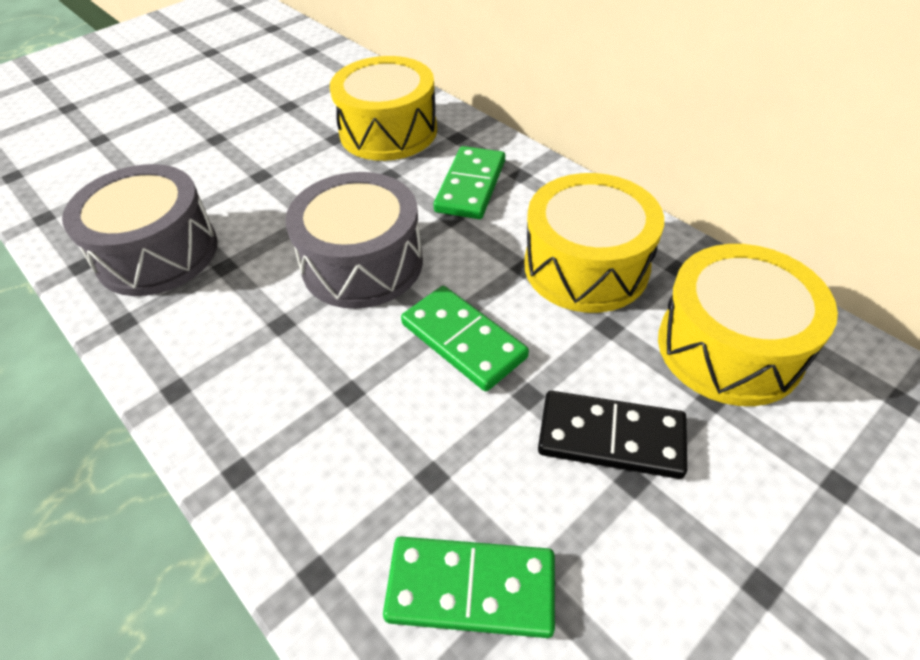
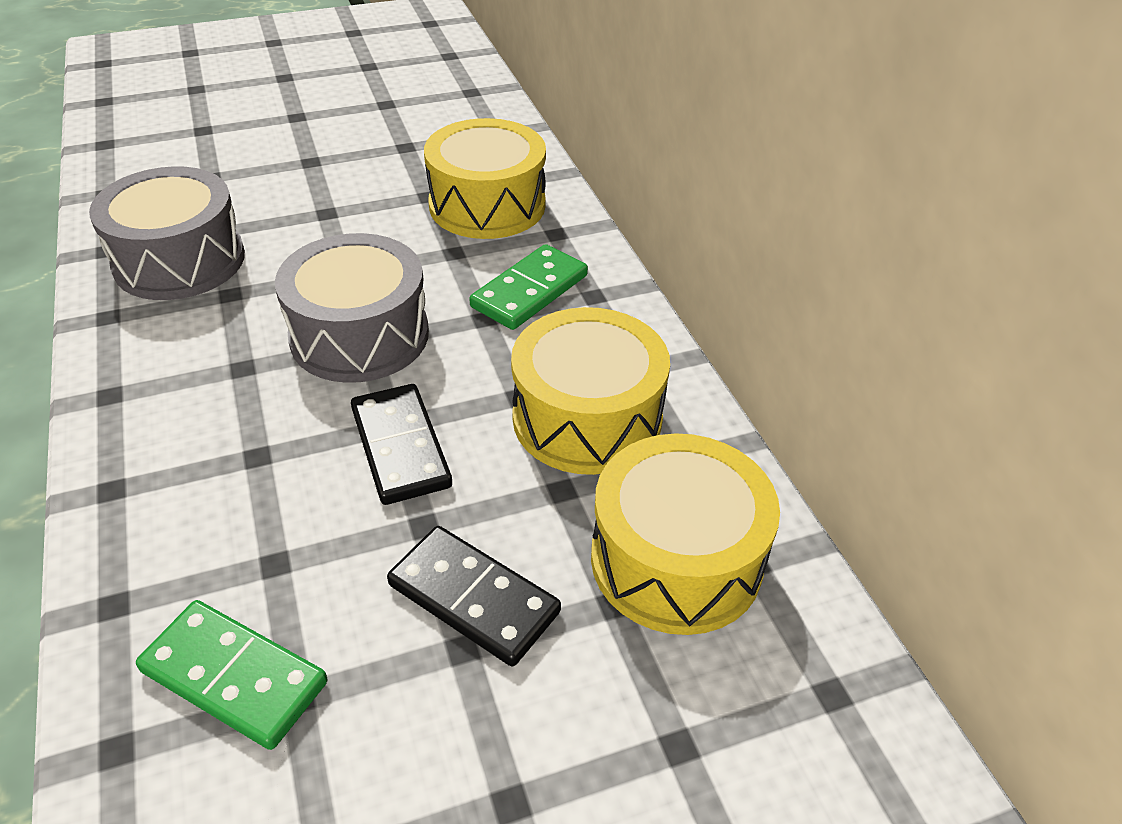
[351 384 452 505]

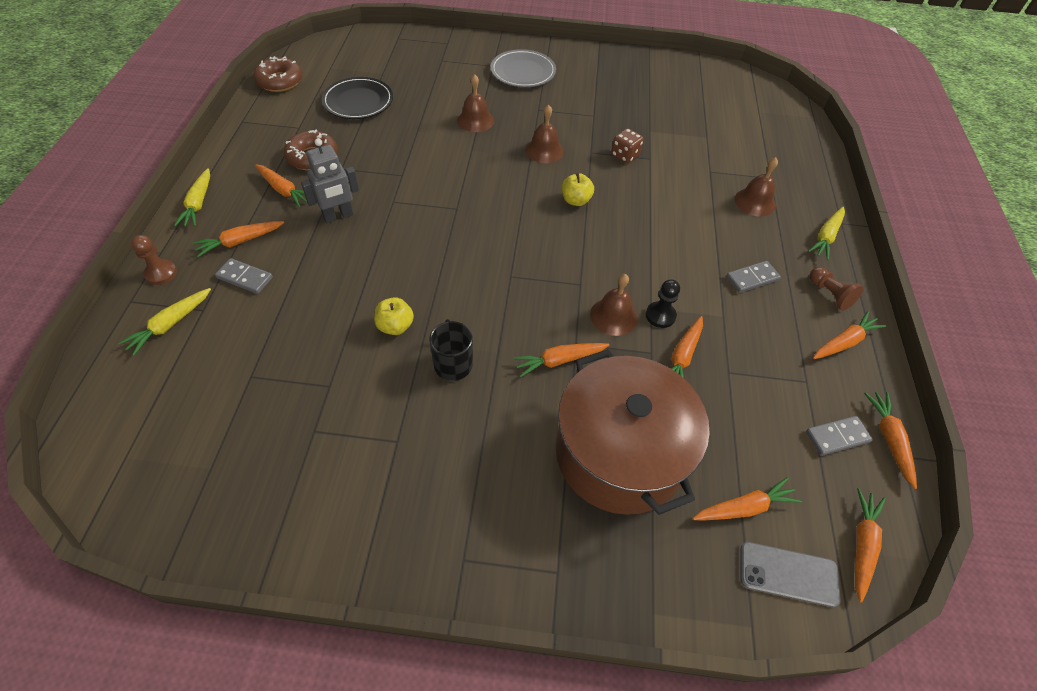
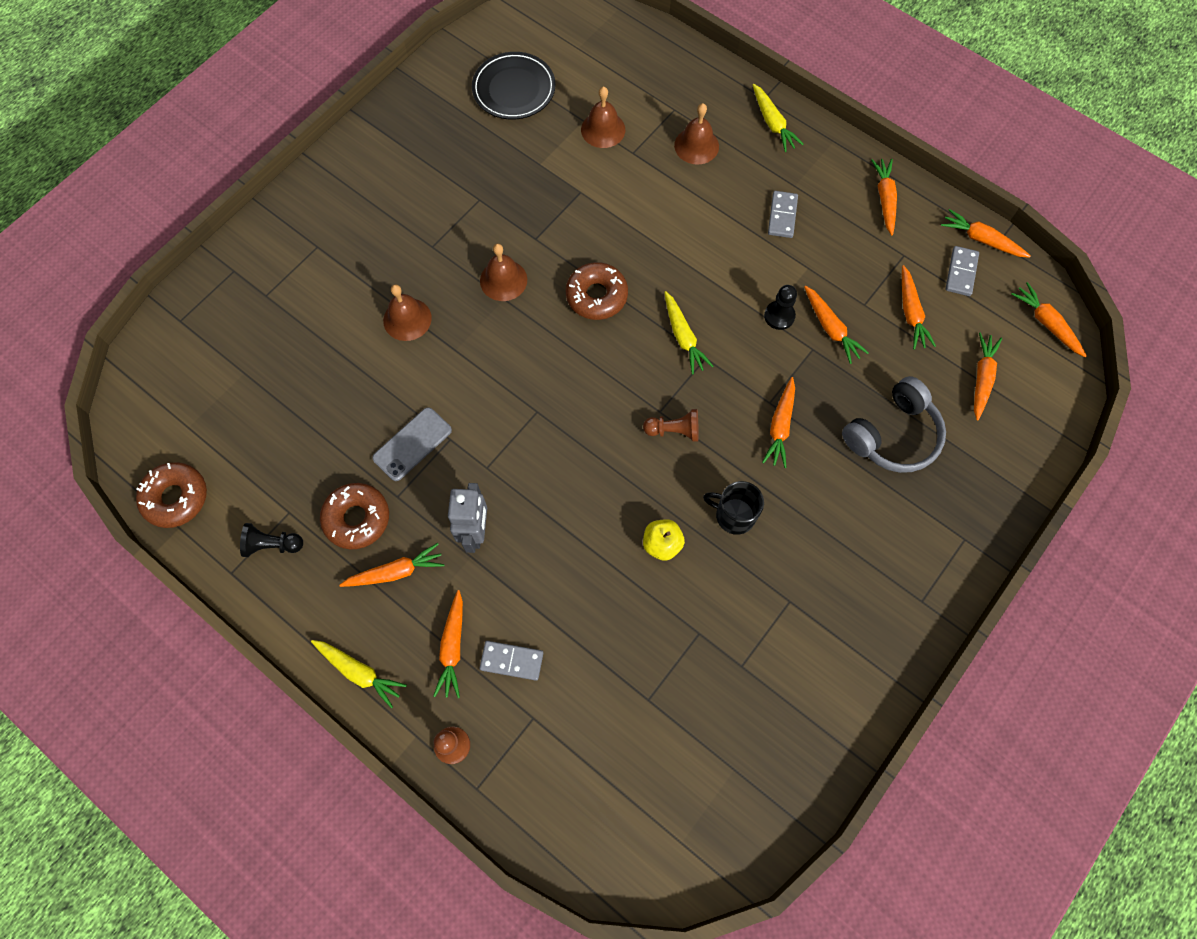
[240 523 303 557]
[372 407 452 481]
[472 52 555 120]
[480 641 543 681]
[566 262 628 320]
[581 86 625 148]
[643 409 699 442]
[664 291 713 374]
[842 376 946 473]
[902 265 936 350]
[490 49 556 87] (first image)
[611 128 644 163] (first image)

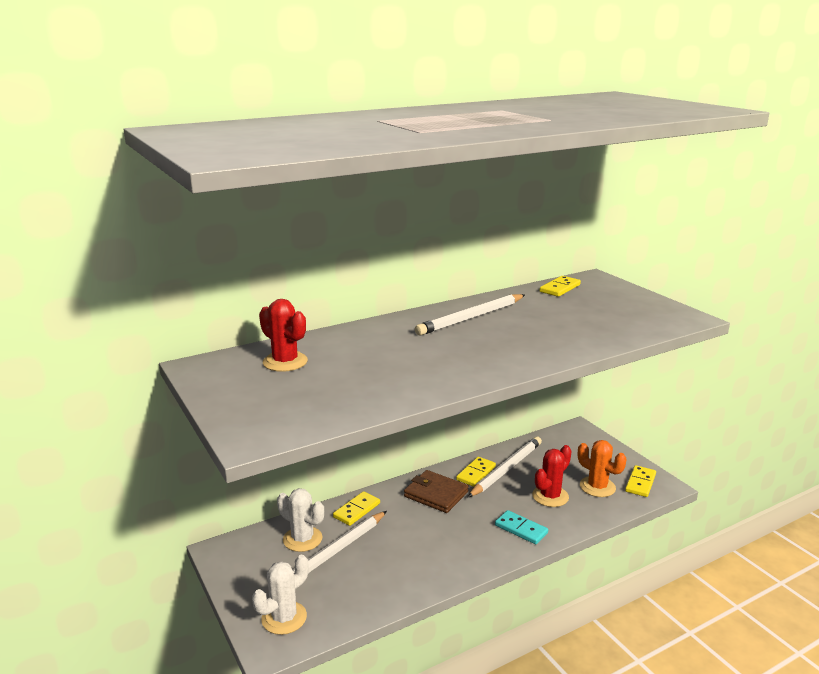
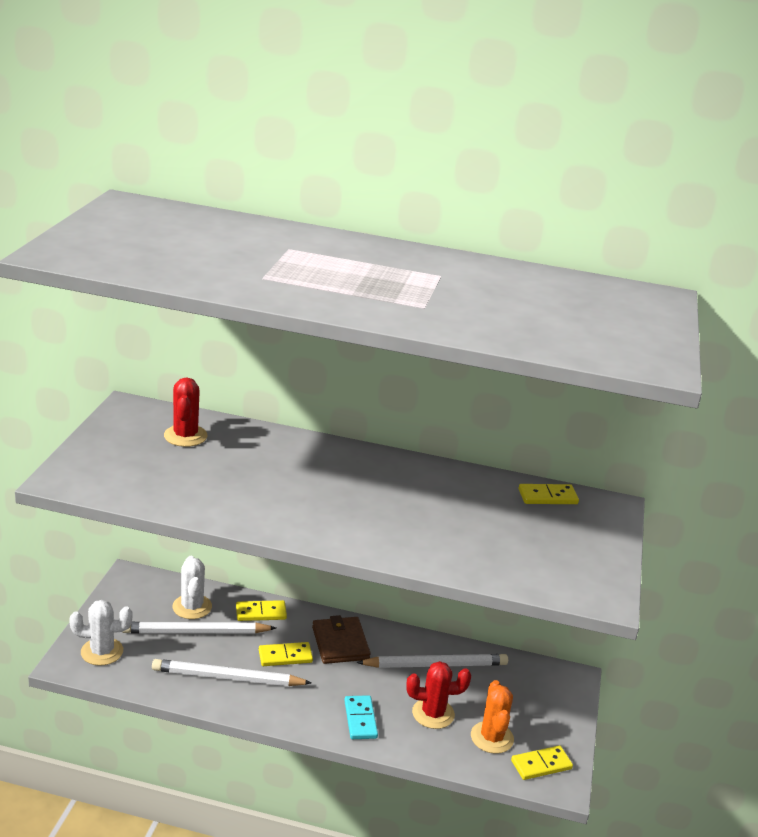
[152 659 311 686]
[259 642 313 666]

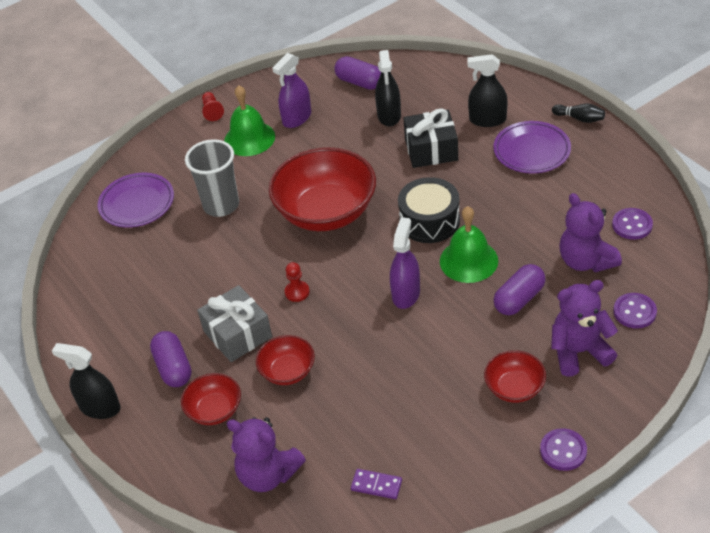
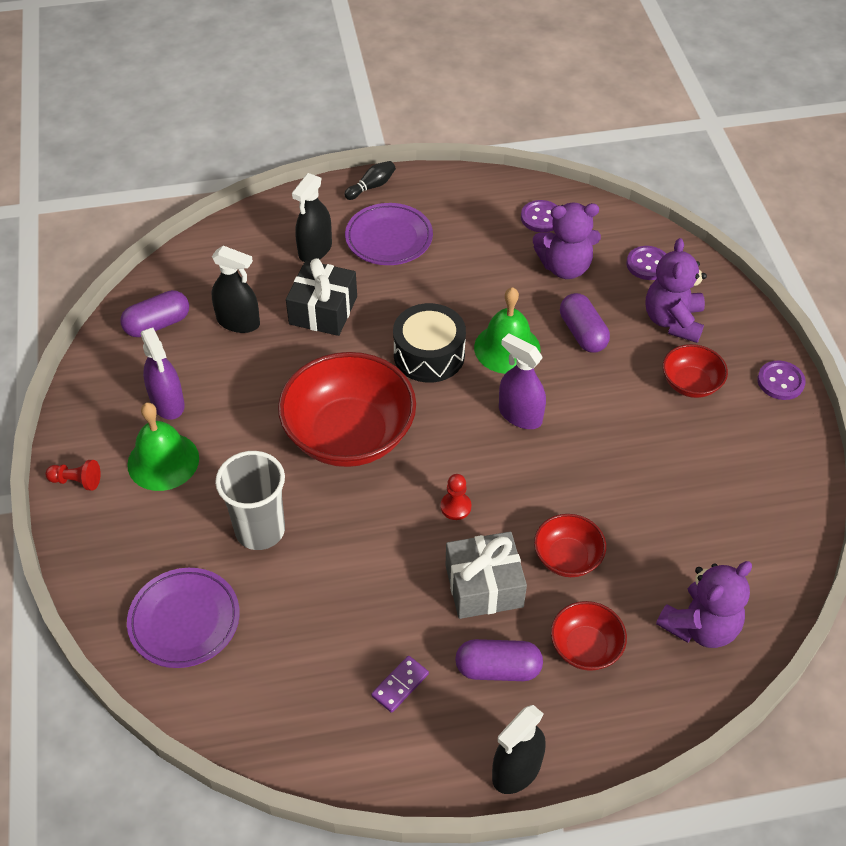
[371 656 429 713]

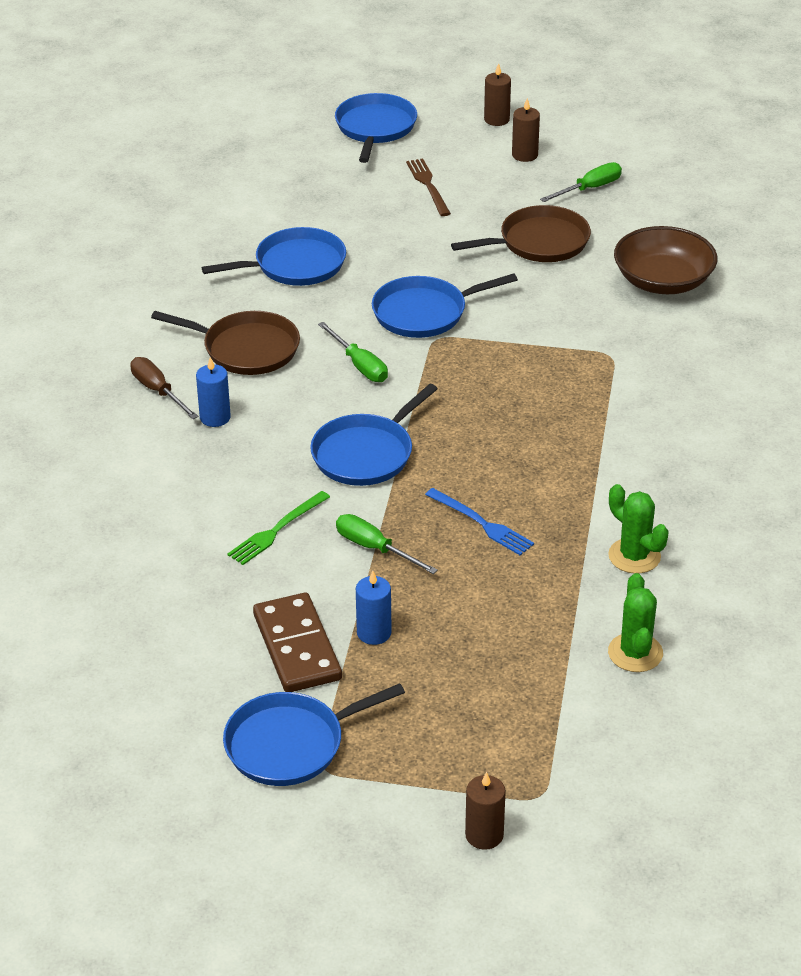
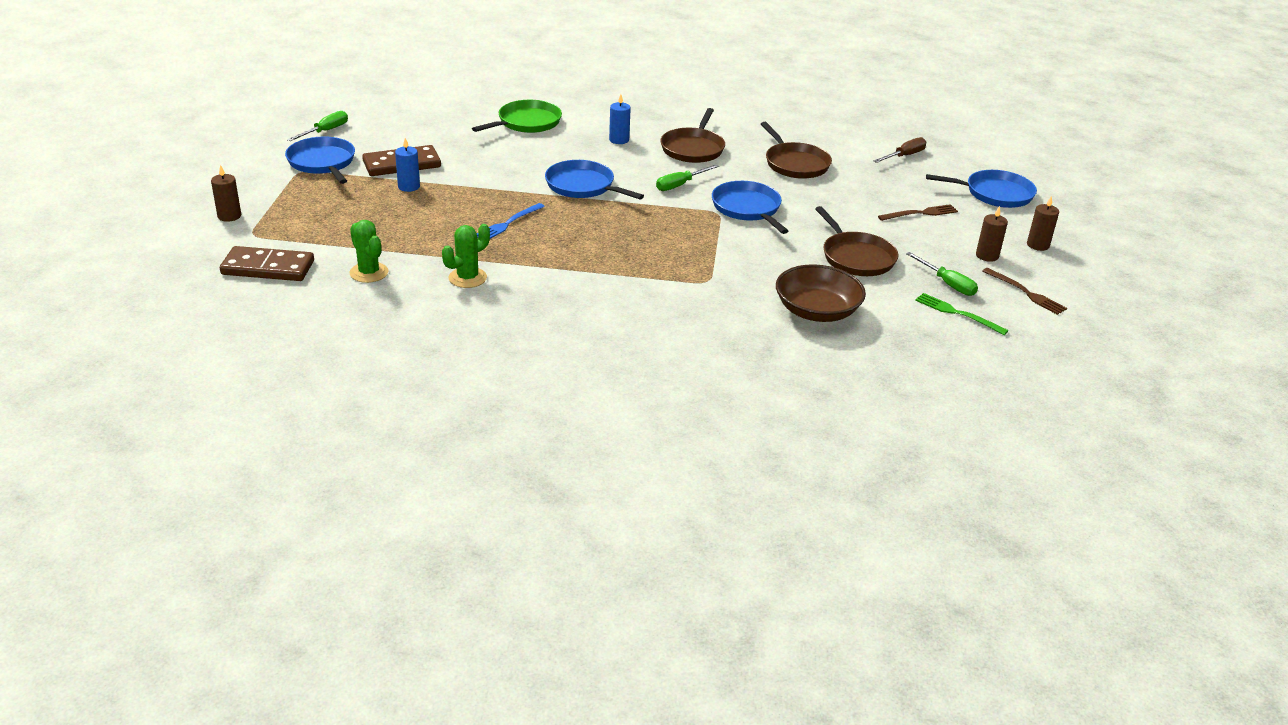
[220 246 314 281]
[287 111 348 141]
[350 220 389 283]
[472 100 562 133]
[761 122 832 179]
[874 137 926 163]
[915 293 1009 335]
[982 268 1067 315]

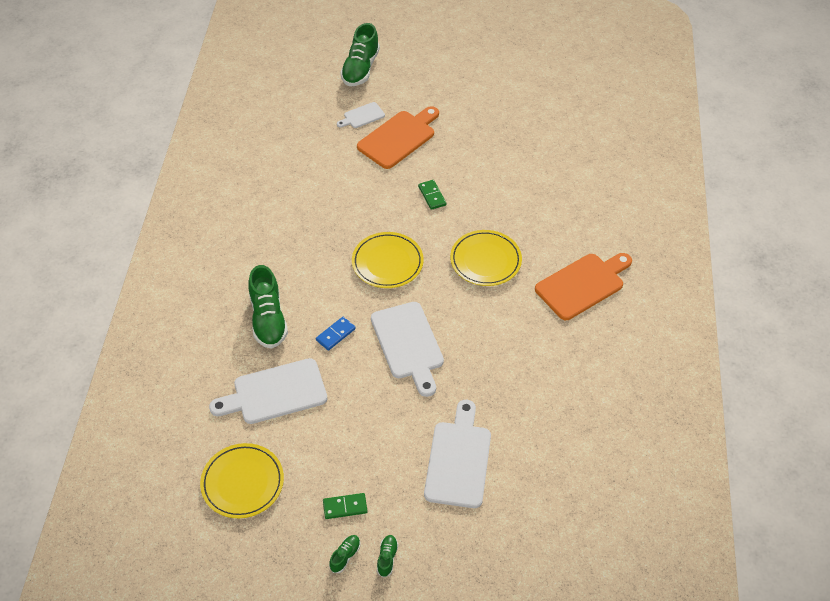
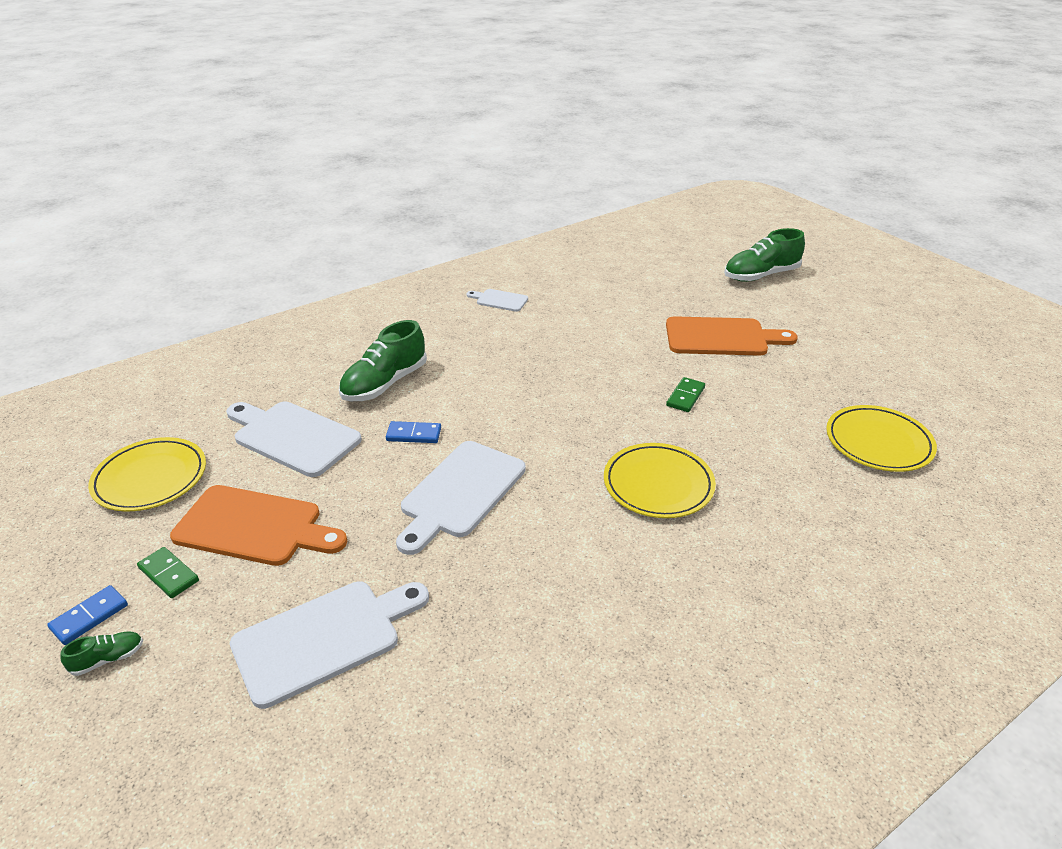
[47 585 128 645]
[170 485 347 566]
[467 289 528 312]
[826 405 937 472]

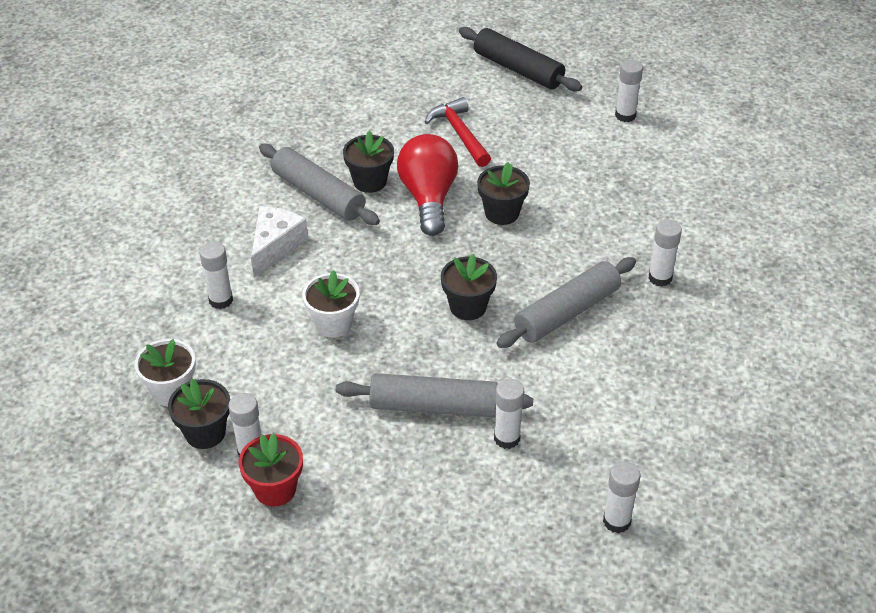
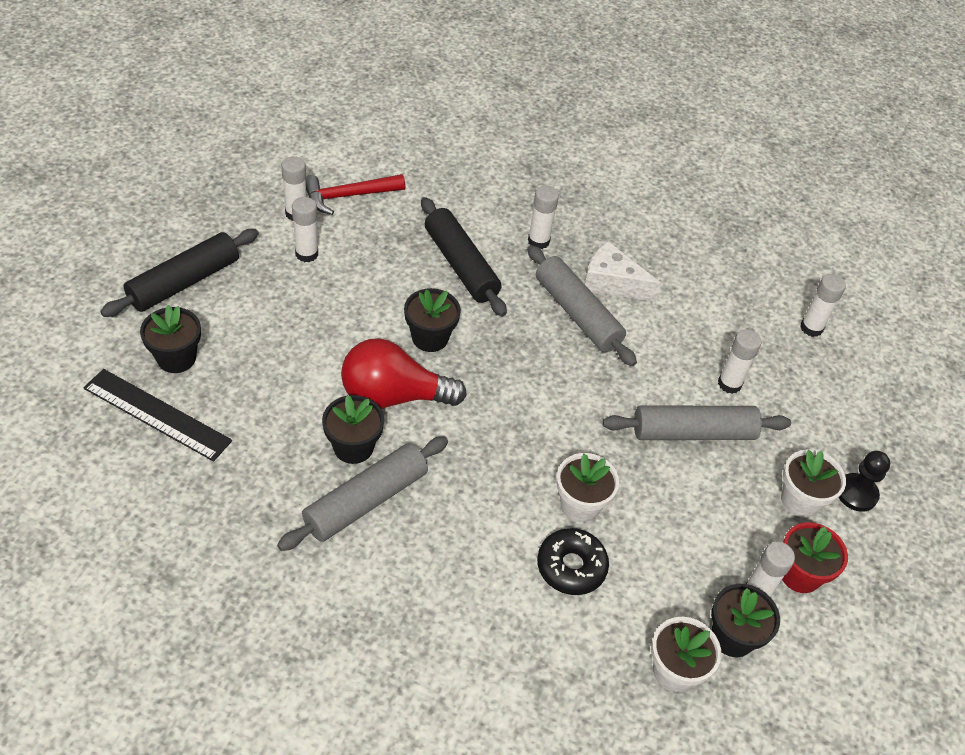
[84 369 232 462]
[140 305 201 373]
[292 197 318 262]
[305 174 405 215]
[421 197 507 316]
[537 528 609 595]
[585 241 661 302]
[602 406 791 440]
[781 450 846 518]
[839 451 890 512]

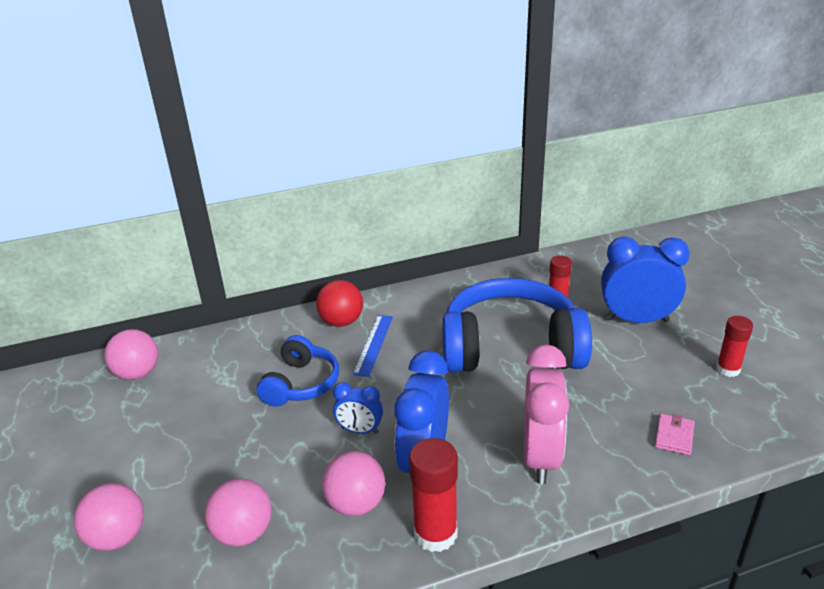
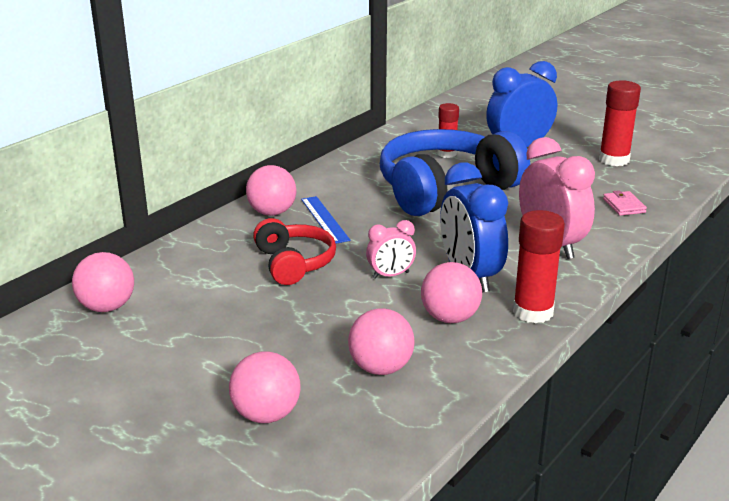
[246 165 296 216]
[253 218 336 285]
[366 220 416 279]
[599 80 641 166]

